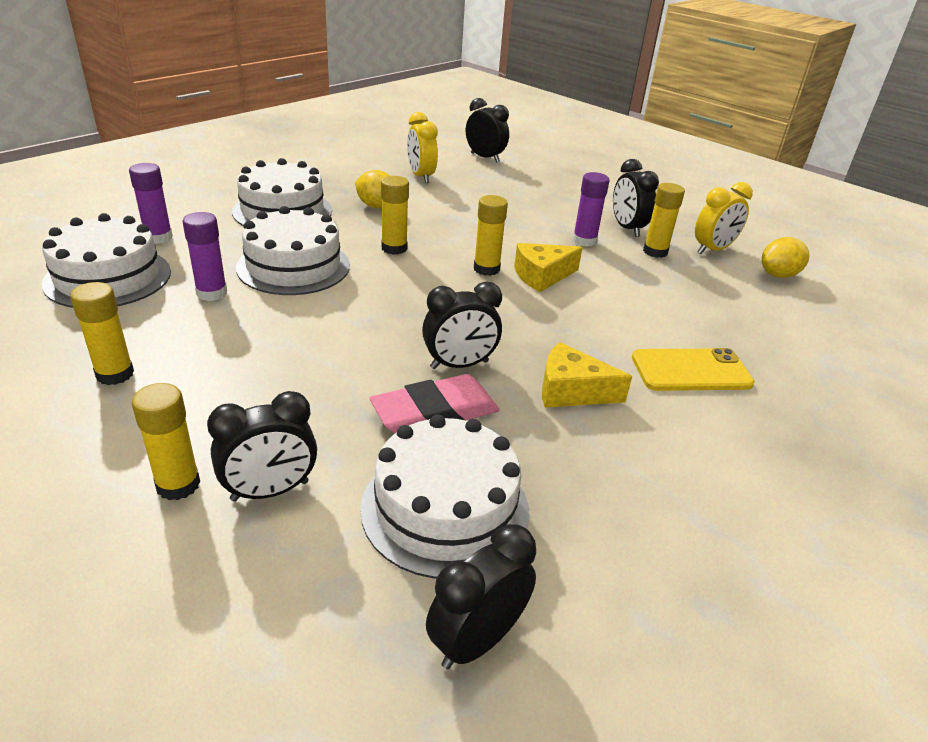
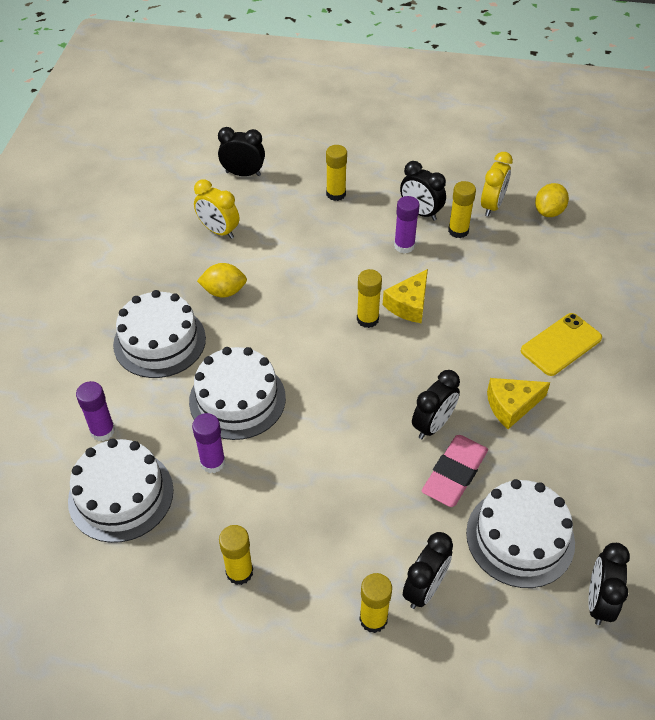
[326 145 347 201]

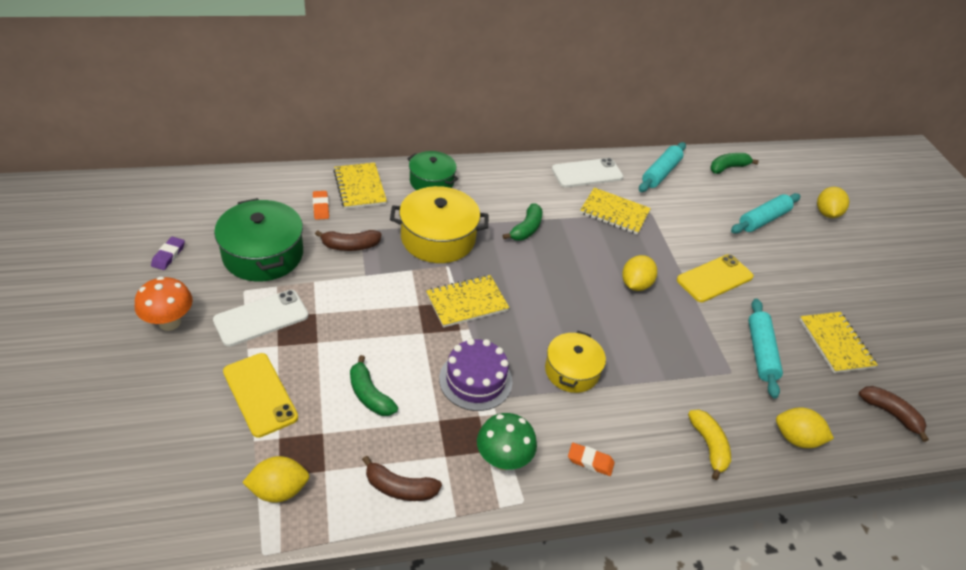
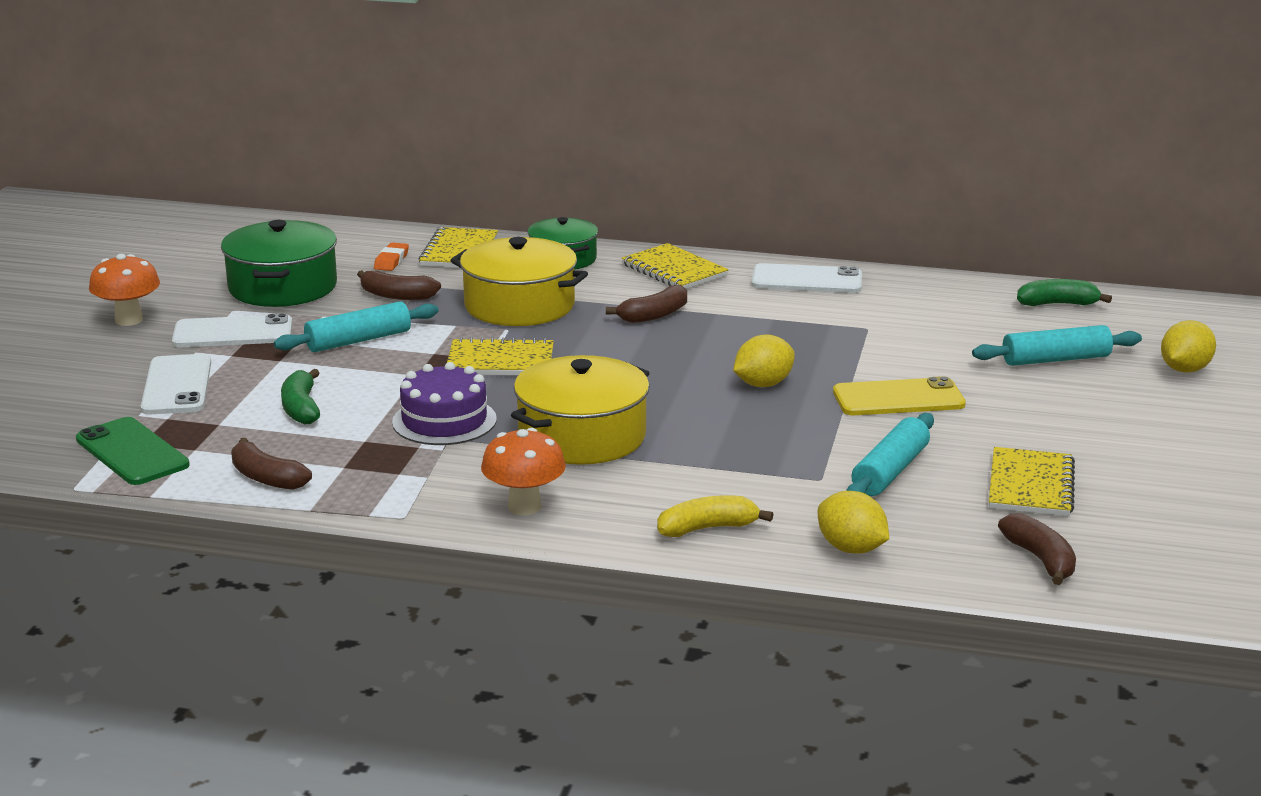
[76 417 190 485]
[141 354 211 414]
[274 301 439 352]
[481 428 566 515]
[511 355 649 465]
[606 285 687 323]
[622 243 729 289]
[657 495 773 537]
[151 237 185 270] (first image)
[477 413 537 470] (first image)

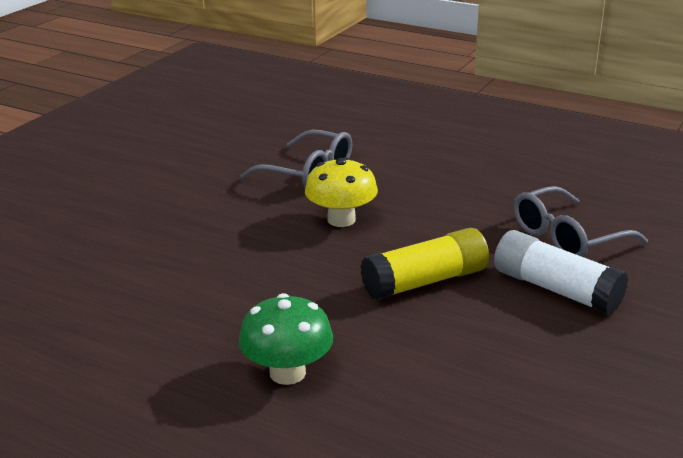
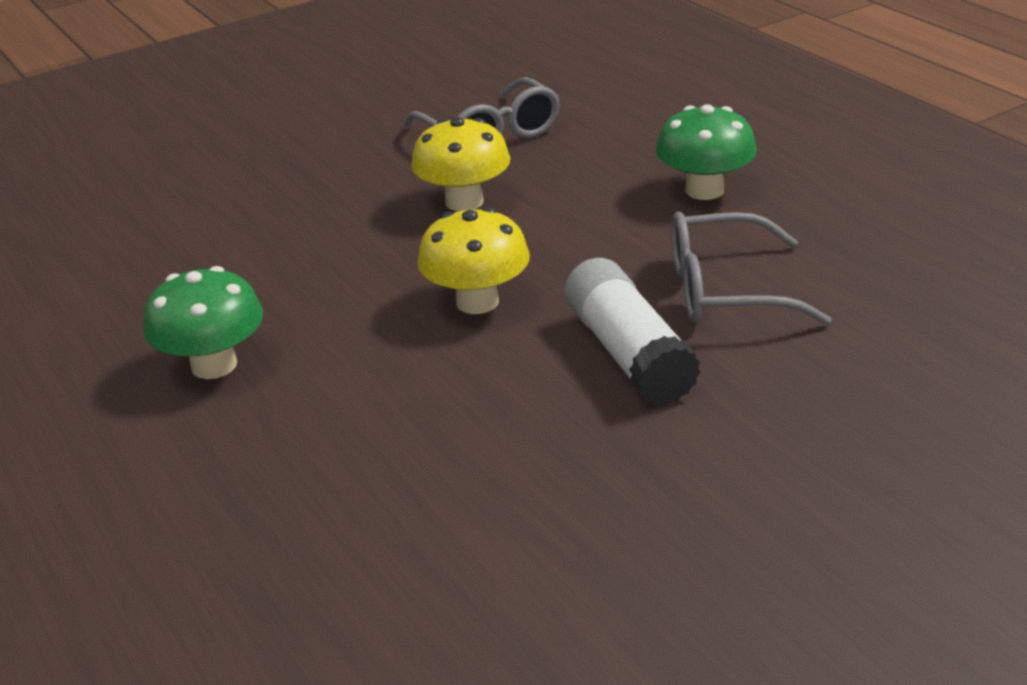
[417 207 530 314]
[656 104 757 200]

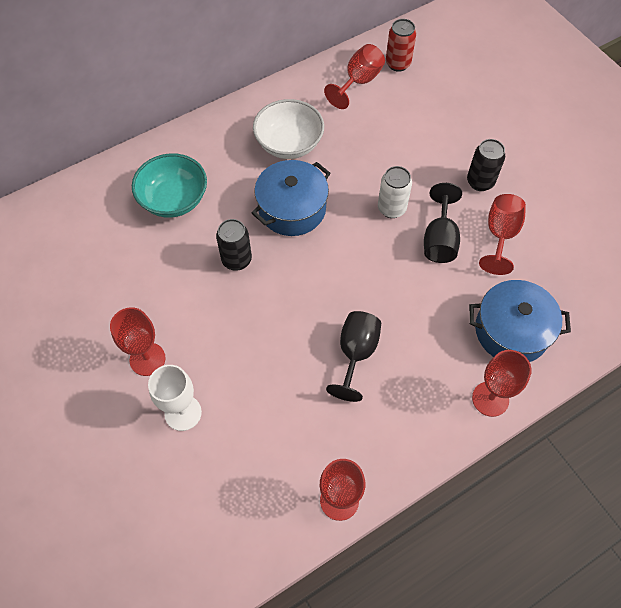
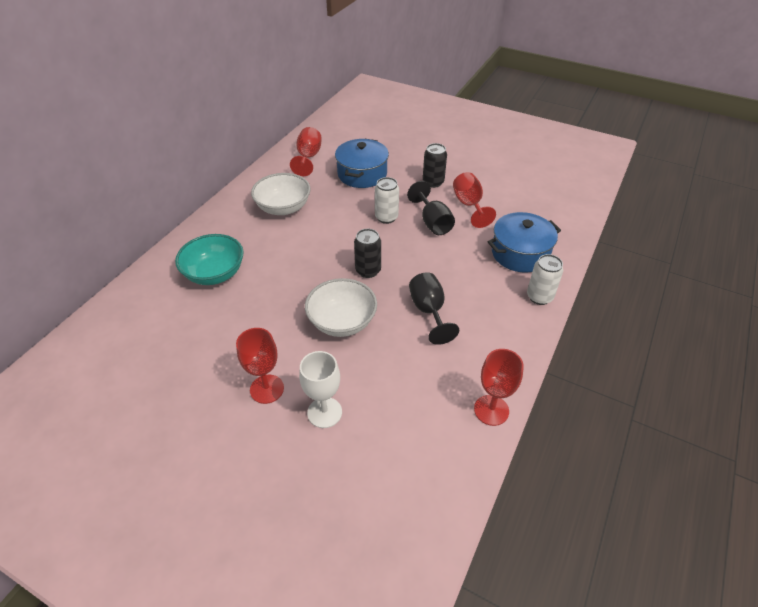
[305 278 377 337]
[335 139 389 188]
[354 229 381 278]
[527 254 563 305]
[386 19 416 72] (first image)

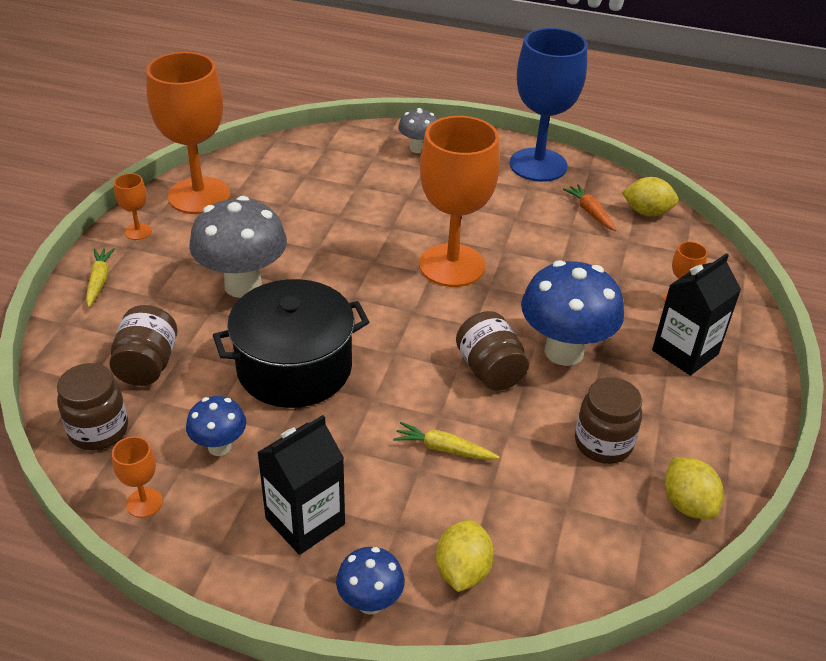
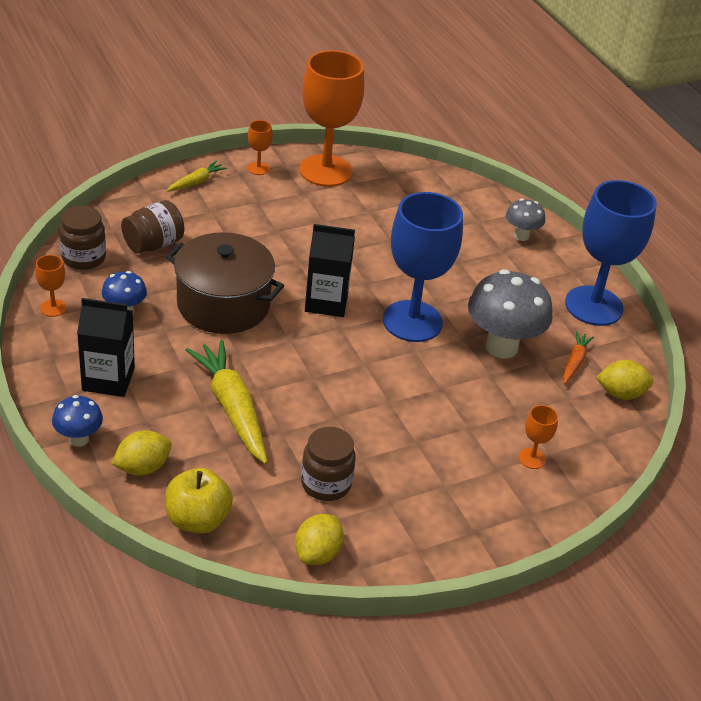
[165 468 233 534]
[166 232 284 334]
[186 340 268 464]
[305 224 355 317]
[383 192 463 342]
[468 269 553 358]
[596 360 653 400]
[456 311 529 391] (first image)
[521 260 624 366] (first image)

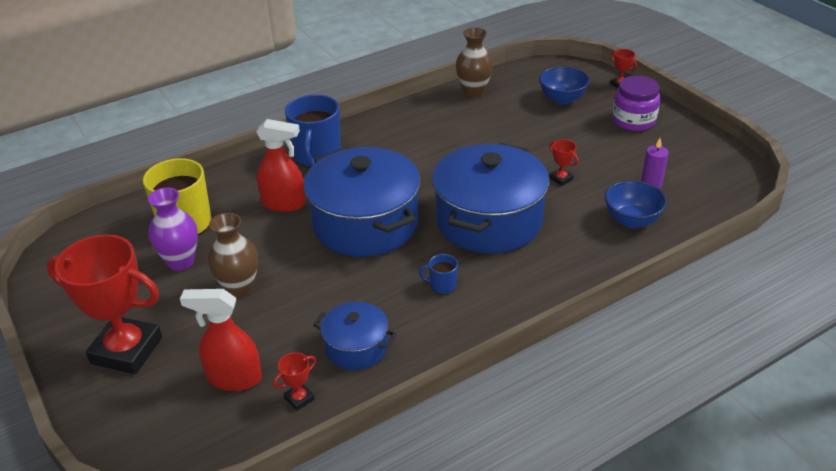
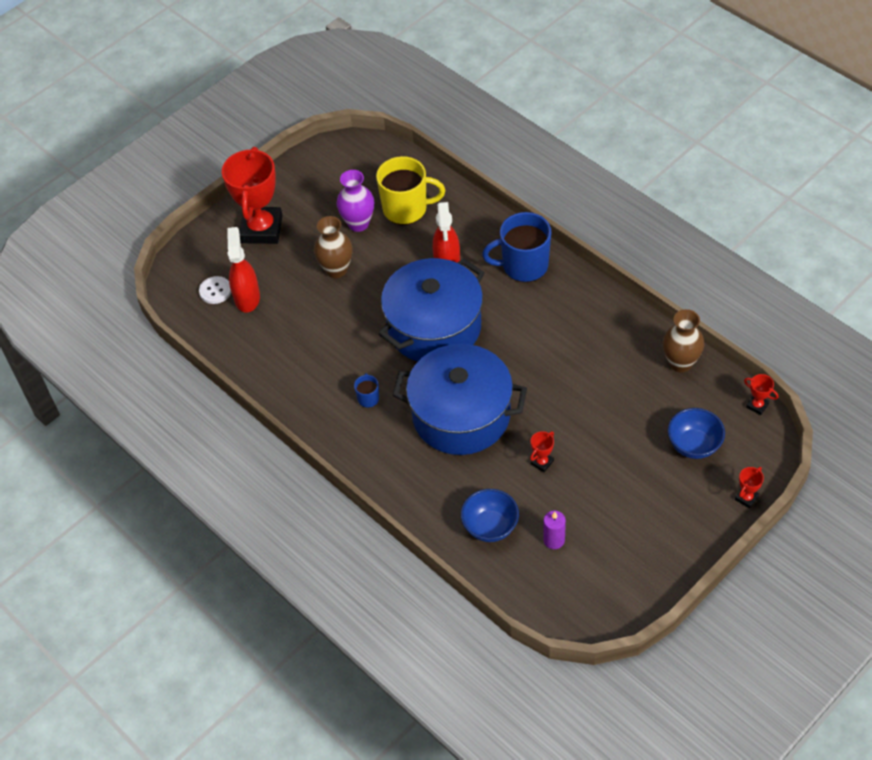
[199 276 231 304]
[744 374 778 415]
[313 302 397 370] (first image)
[612 76 661 131] (first image)

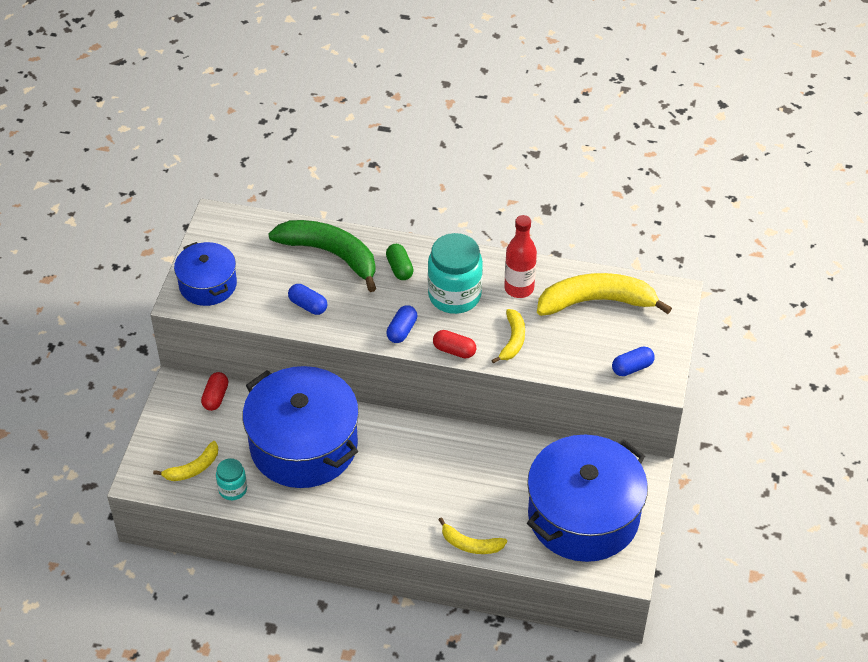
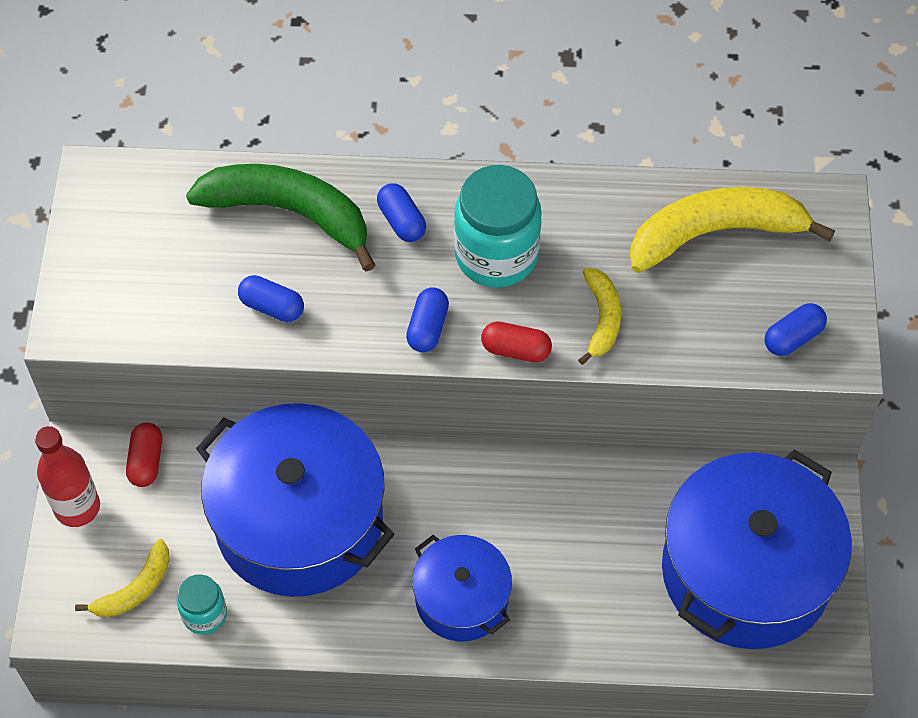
[35 426 100 527]
[377 183 426 242]
[412 535 512 641]
[438 517 507 554] (first image)

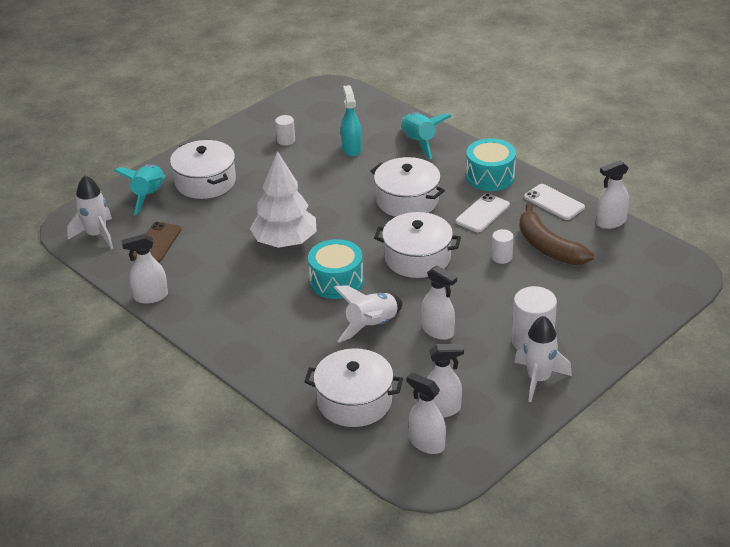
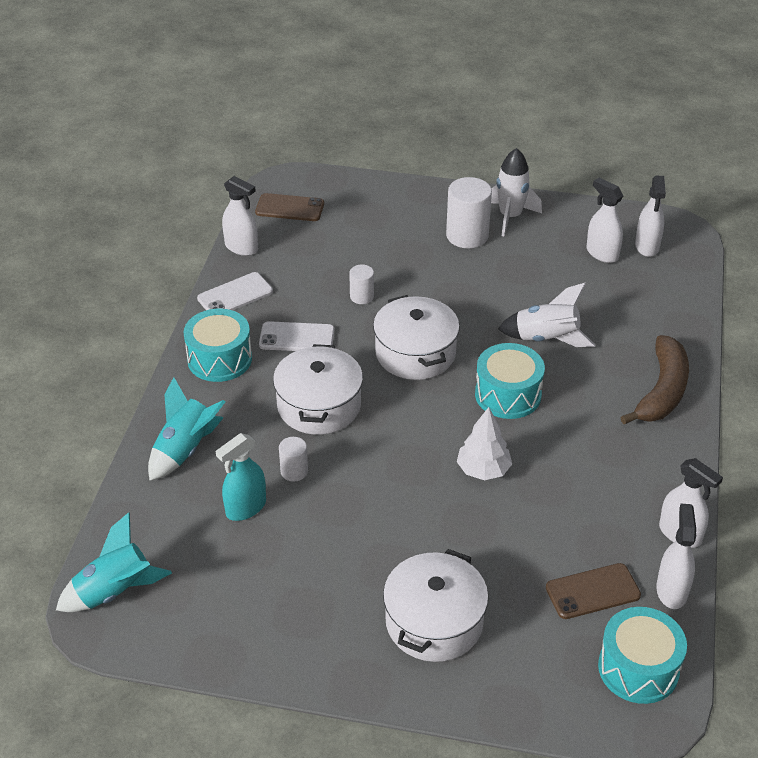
[56 512 172 612]
[197 272 273 310]
[255 193 324 221]
[279 437 308 482]
[457 407 512 480]
[598 607 687 704]
[621 335 689 424]
[656 504 696 609]
[304 348 403 427] (first image)

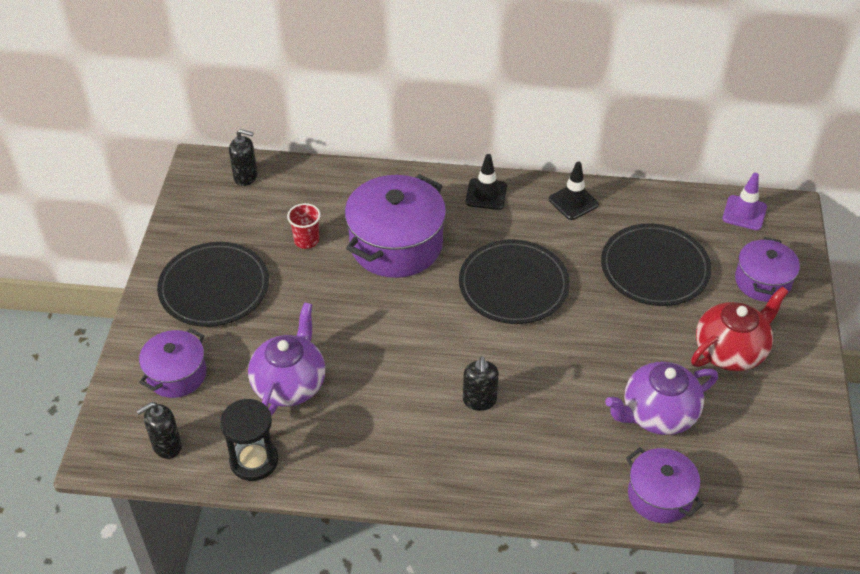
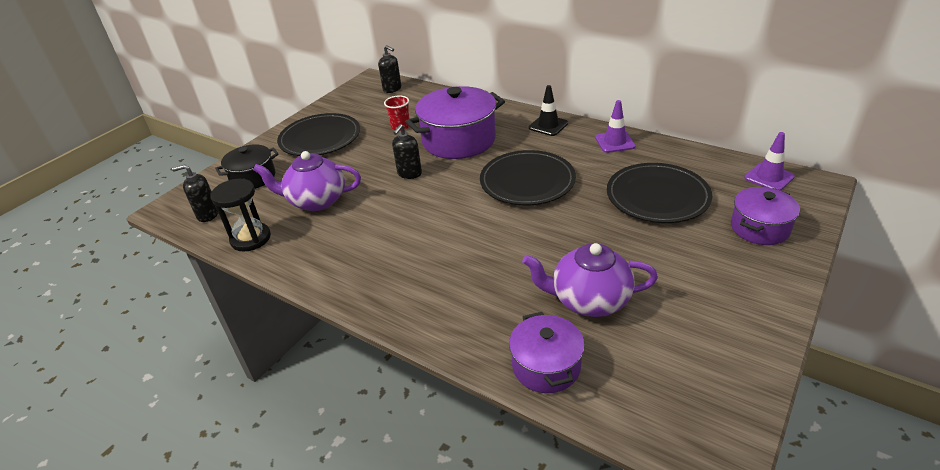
[215 145 279 189]
[253 151 361 211]
[392 124 422 179]
[595 100 636 153]
[691 286 788 371] (first image)

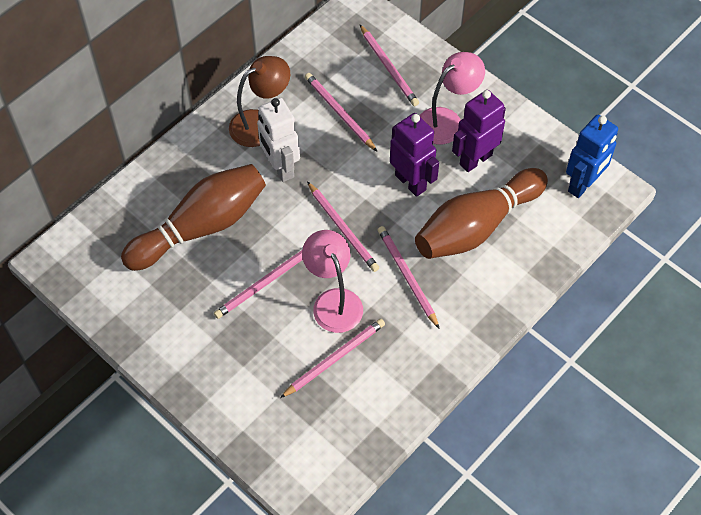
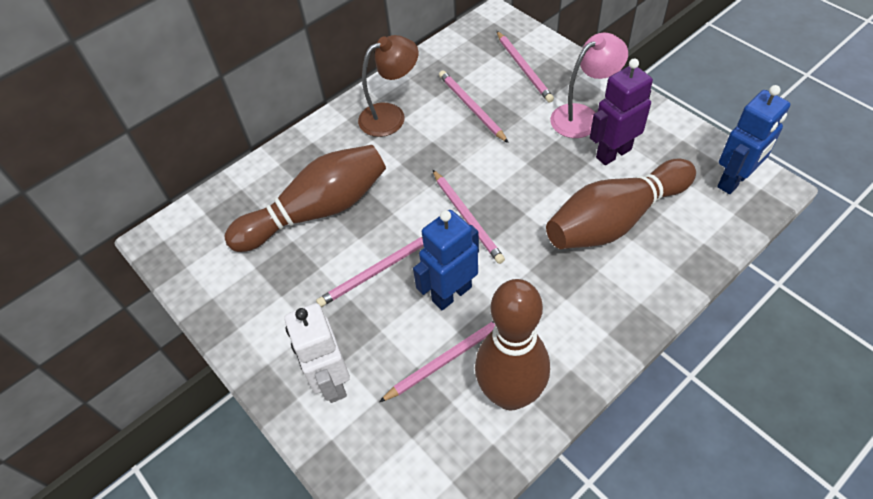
[284 303 350 403]
[413 210 479 310]
[475 279 550 411]
[378 226 439 328] (first image)
[390 113 439 197] (first image)

